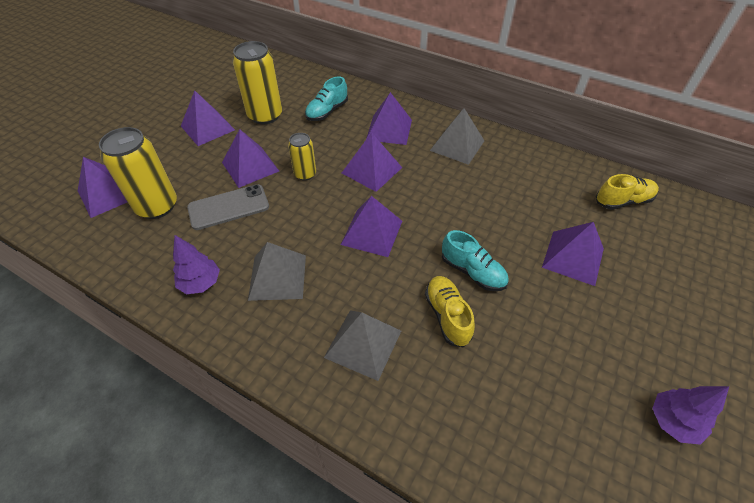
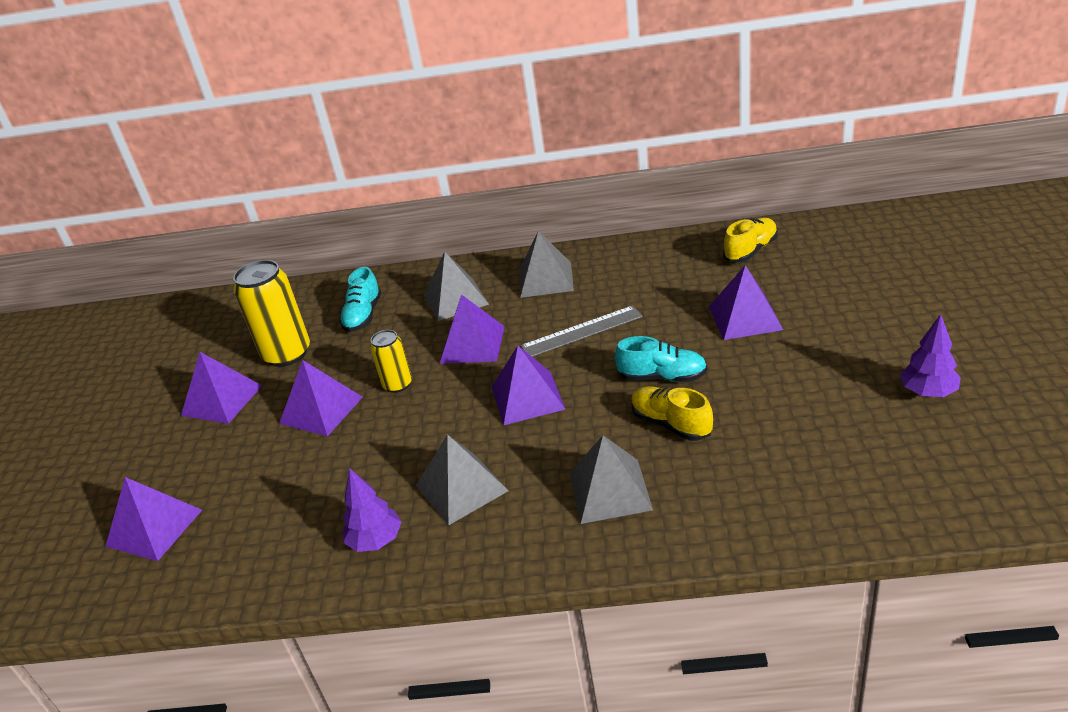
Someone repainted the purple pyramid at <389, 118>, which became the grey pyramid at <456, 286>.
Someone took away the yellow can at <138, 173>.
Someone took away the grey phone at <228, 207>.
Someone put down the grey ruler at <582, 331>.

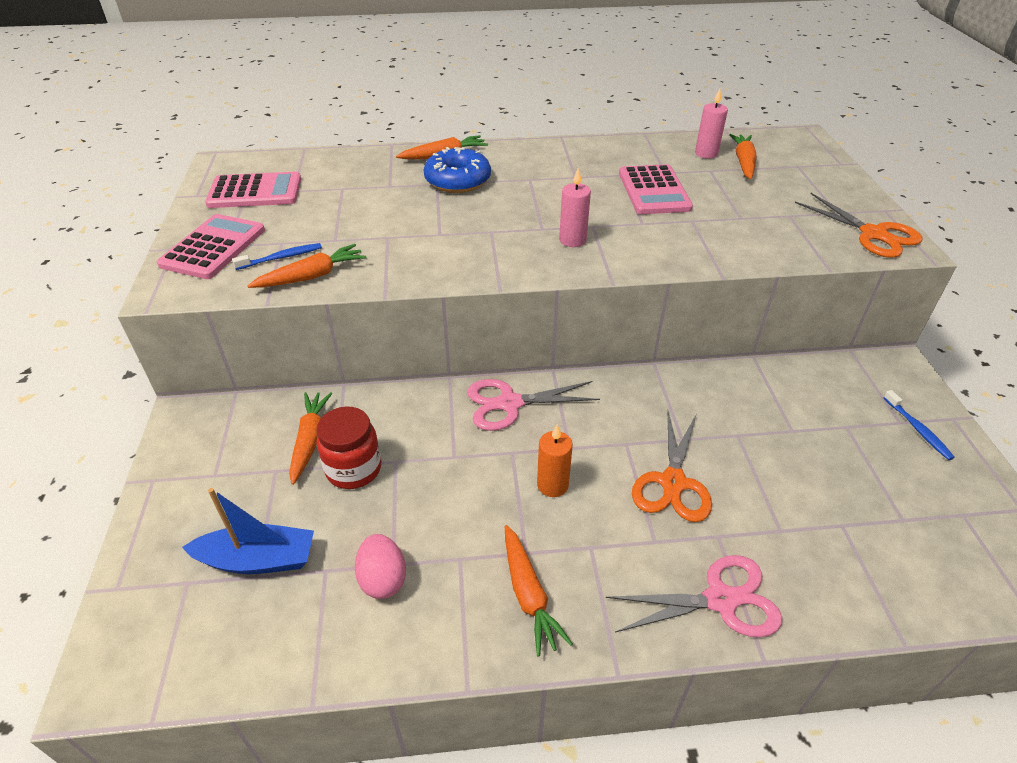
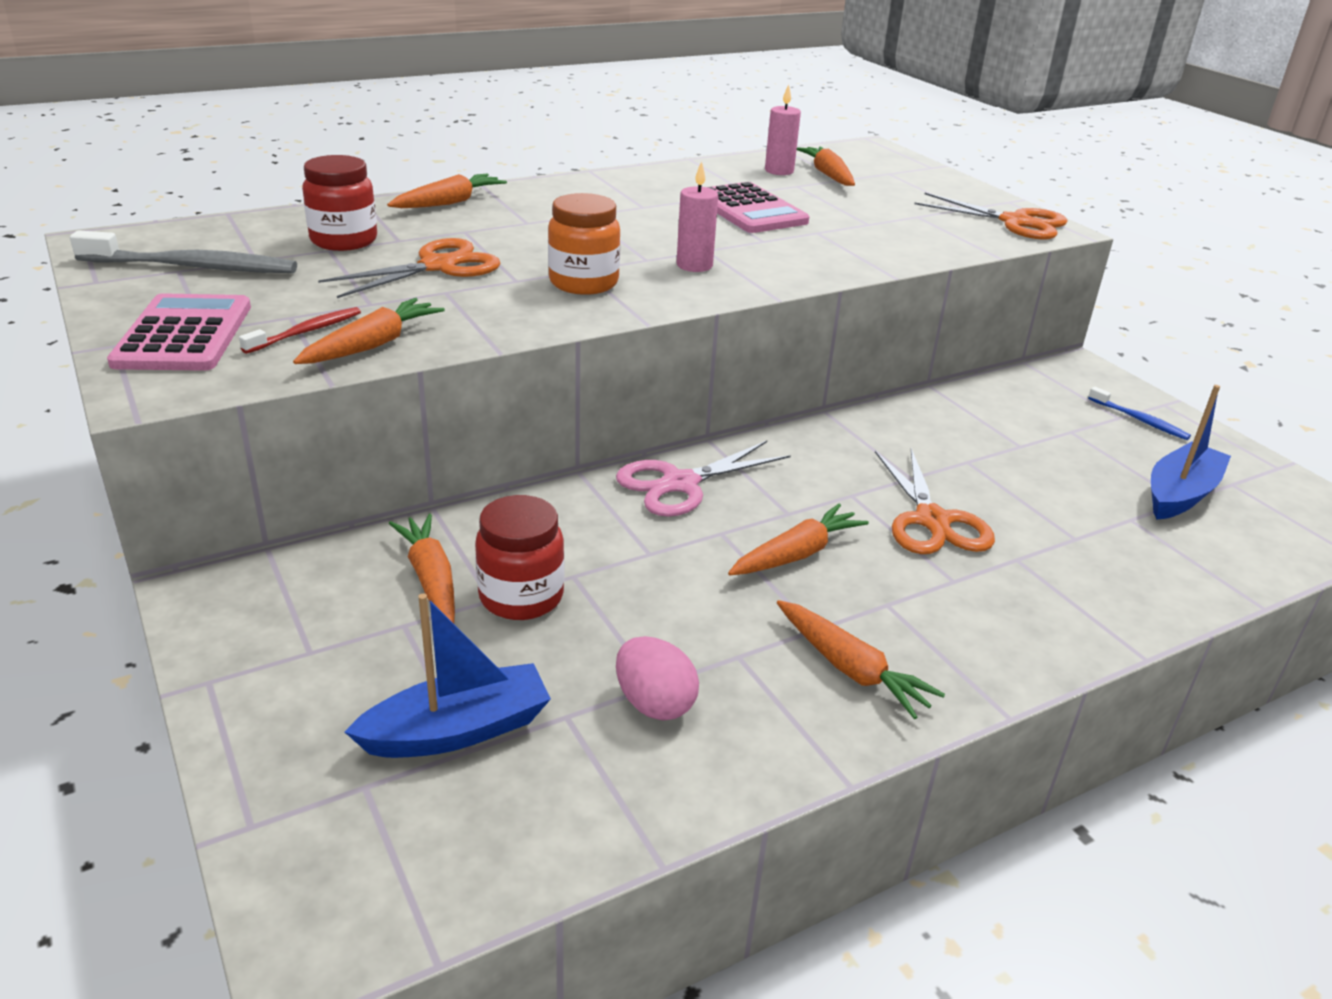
Someone took away the blue donut at <457, 170>.
Someone swapped the pink calculator at <253, 190> for the grey toothbrush at <183, 251>.
Someone repainted the blue toothbrush at <277, 256>, which became the red toothbrush at <300, 330>.
Someone swapped the orange candle at <555, 460> for the orange carrot at <798, 539>.
Someone took away the pink scissors at <694, 596>.
Someone put down the red jar at <339, 203>.
Someone put down the orange jar at <584, 244>.
Someone put down the orange scissors at <409, 268>.
Someone put down the blue boat at <1191, 452>.

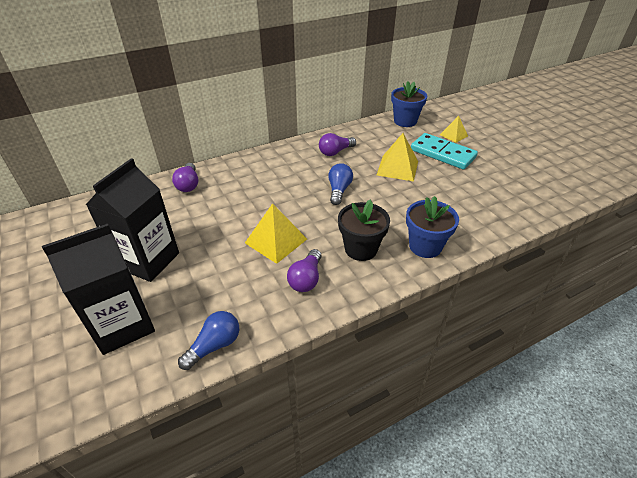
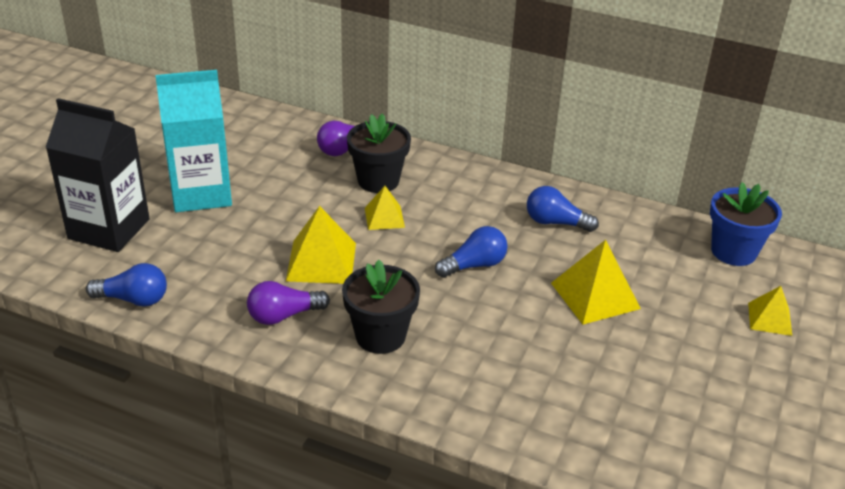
Someone repainted the purple light bulb at <337, 144>, which became the blue light bulb at <563, 209>.
Someone took away the turquoise domino at <444, 151>.
Someone repainted the black carton at <132, 220>, which became the turquoise carton at <193, 141>.
Someone took away the blue flower pot at <432, 227>.
Someone put down the black flower pot at <379, 153>.
Someone put down the yellow pyramid at <385, 208>.

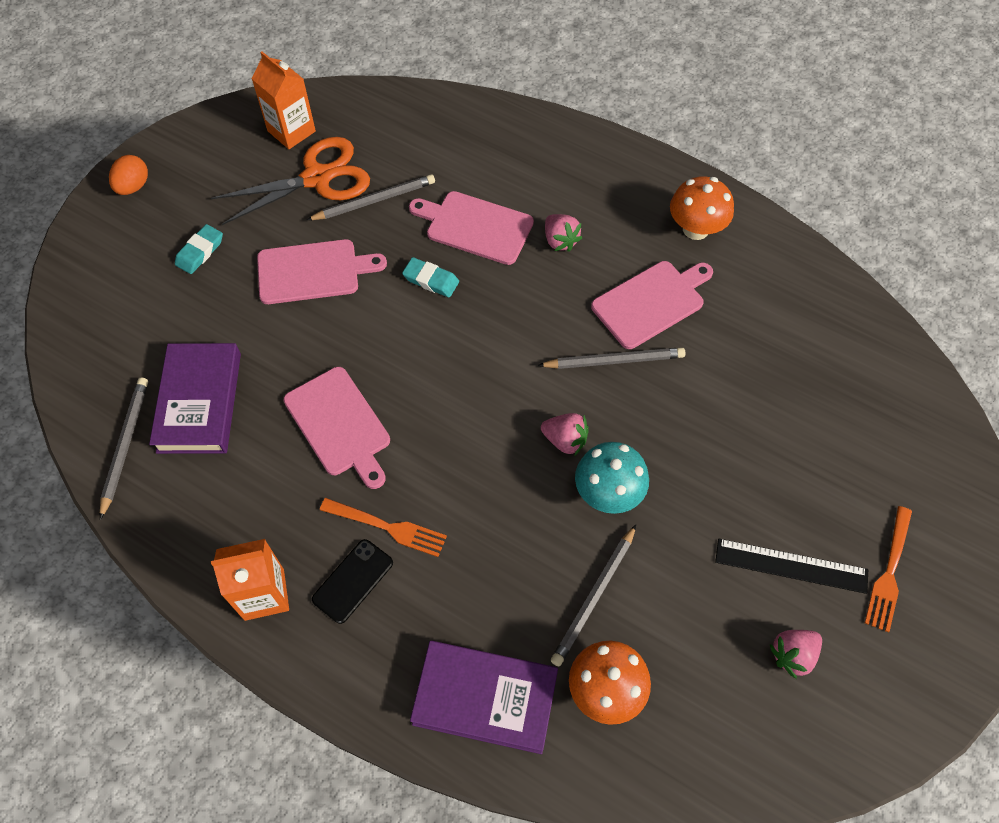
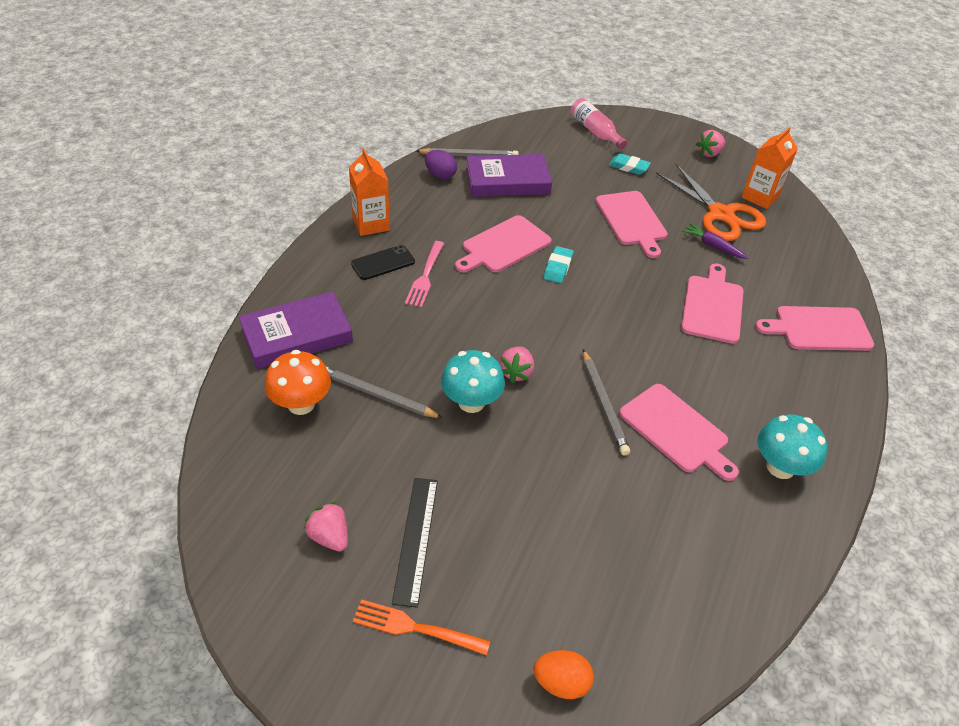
Someone carried the orange egg from <128, 175> to <563, 674>.
Someone swapped the grey pencil at <371, 197> for the purple carrot at <715, 241>.
Someone repainted the orange mushroom at <702, 208>, which became the turquoise mushroom at <792, 446>.
Someone carried the pink strawberry from <563, 233> to <710, 143>.
Someone carried the turquoise eraser from <430, 277> to <559, 264>.
Someone repainted the orange fork at <383, 527>, which became the pink fork at <424, 274>.
Someone rotated the black phone at <352, 581> by 60 degrees counterclockwise.
Someone rotated the purple book at <484, 697> by 60 degrees clockwise.
Someone put down the pink bottle at <599, 123>.
Someone put down the purple egg at <441, 164>.
Someone put down the pink cutting board at <814, 328>.

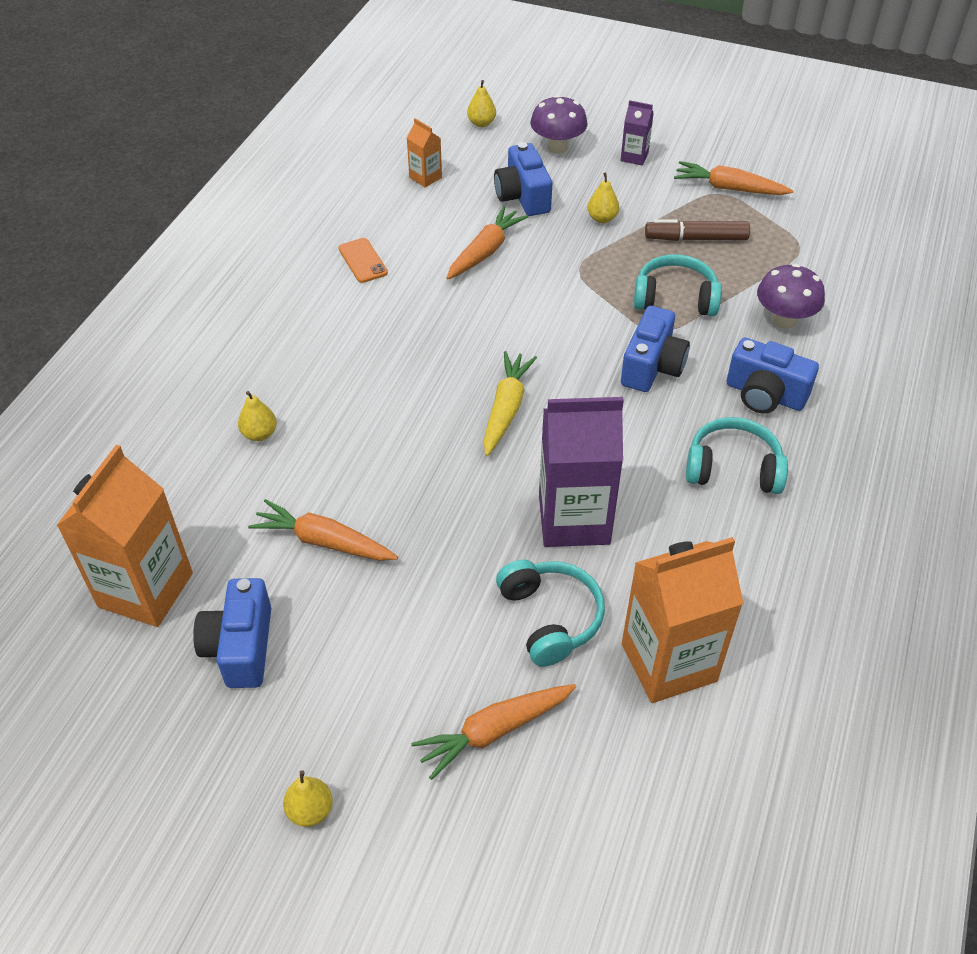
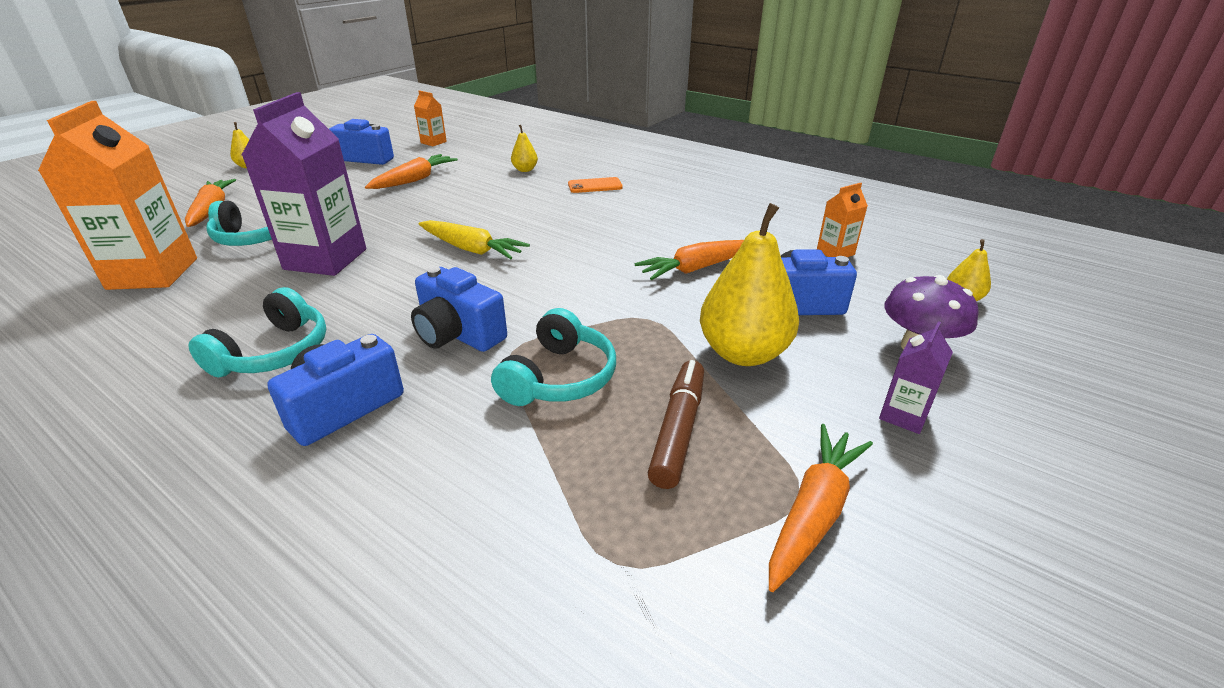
Someone scaled the yellow pear at <603, 197> by 2.11.
Someone rotated the orange carrot at <487, 242> by 105 degrees clockwise.
Someone carried the orange phone from <363, 260> to <595, 185>.
Someone took away the purple mushroom at <791, 296>.
Someone scaled the orange carton at <124, 536> by 0.47.

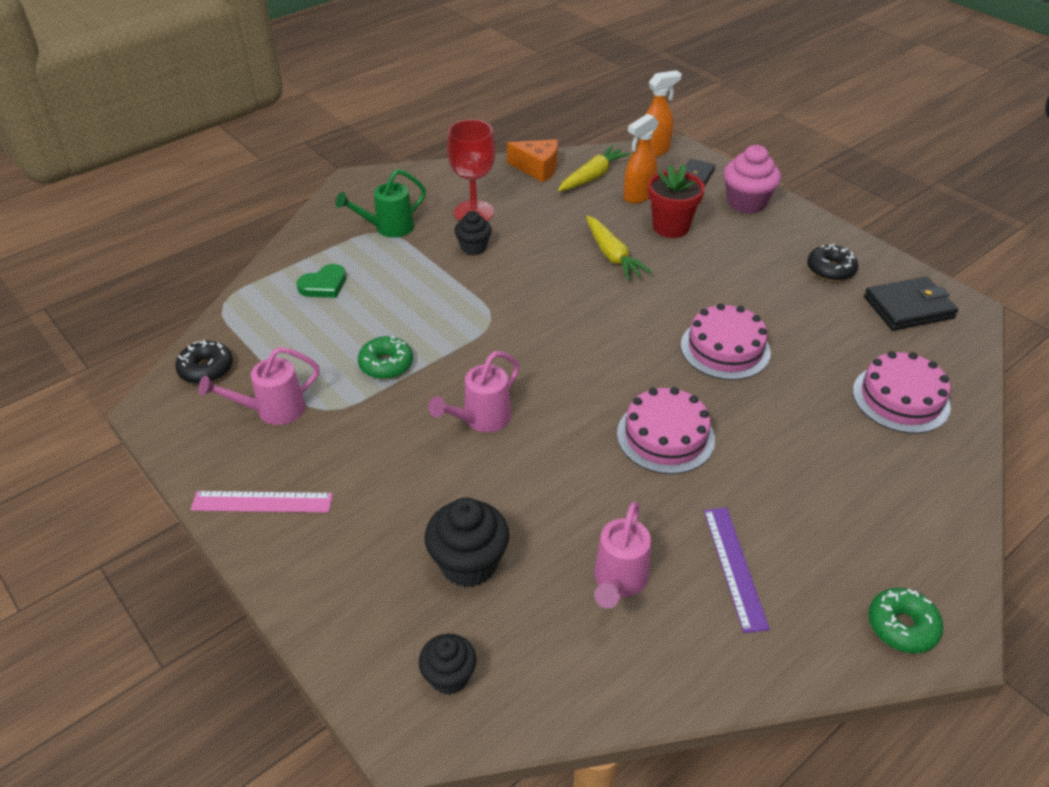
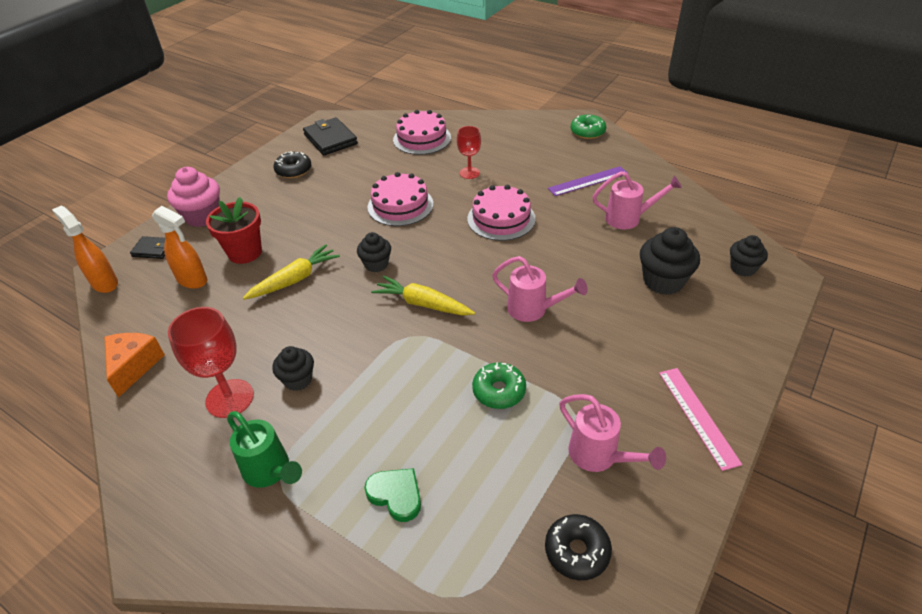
Someone carried the yellow carrot from <594, 168> to <423, 295>.
Someone put down the red goblet at <469, 152>.
Someone put down the black cupcake at <374, 252>.

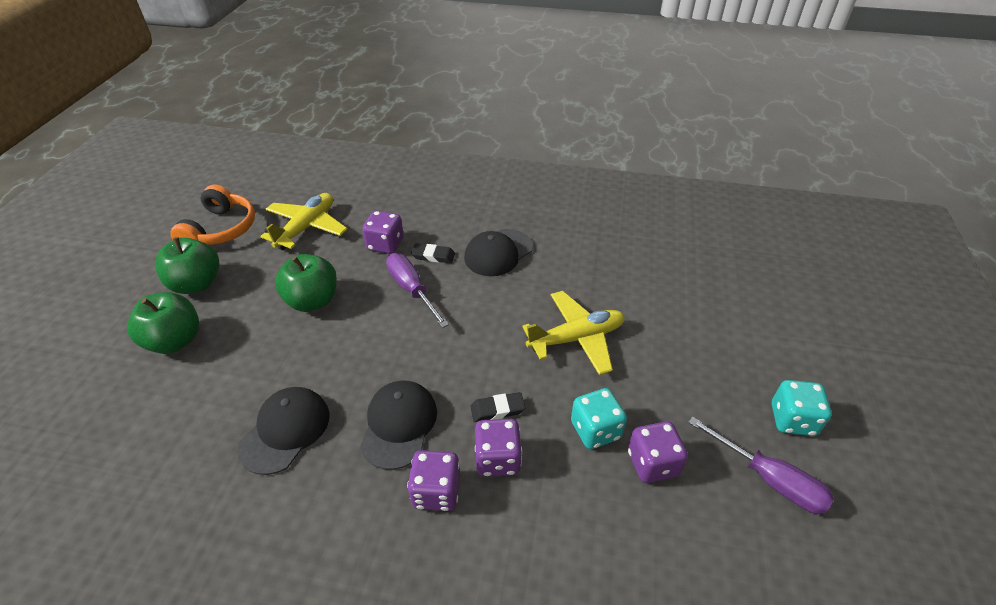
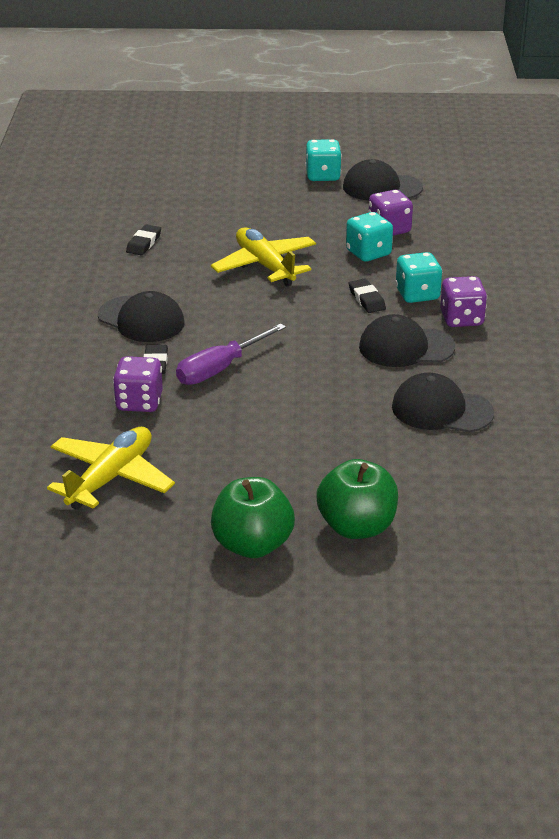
Someone took away the orange headphones at <212, 214>.
Someone rotated the yellow plane at <303, 221> by 105 degrees clockwise.
Someone took away the green apple at <306, 283>.
Someone swapped the purple screwdriver at <761, 465> for the black cap at <383, 179>.
Someone repainted the purple dice at <498, 448>, which became the turquoise dice at <418, 277>.
Someone put down the black eraser at <143, 239>.

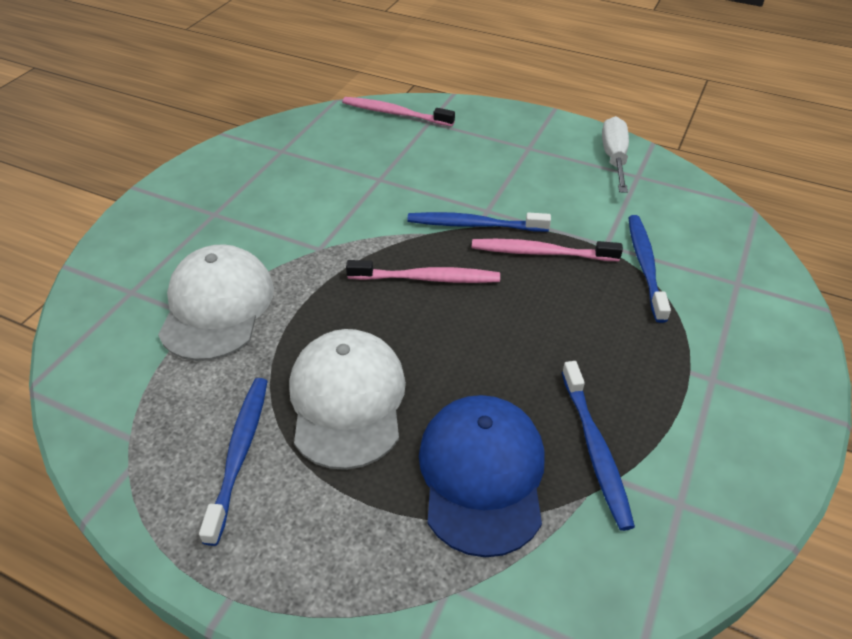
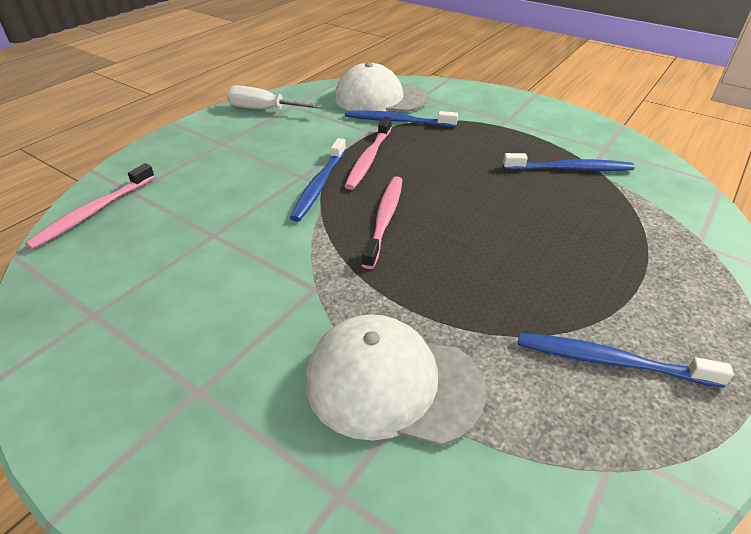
Someone carried the white cap from <347, 399> to <381, 87>.
Someone took away the blue cap at <482, 476>.

